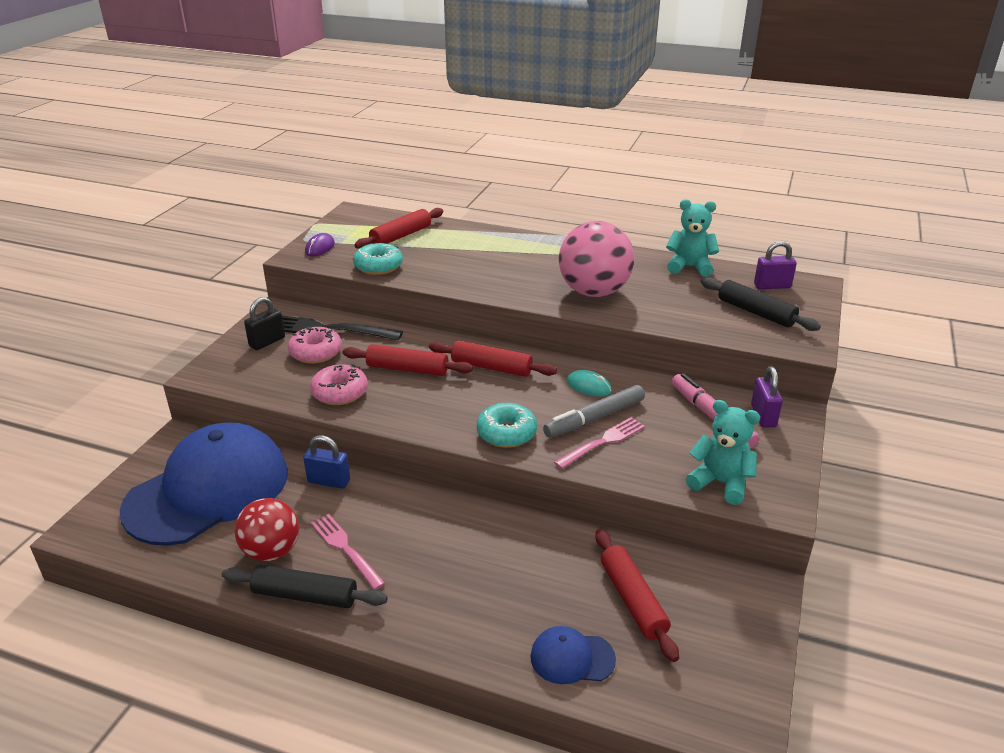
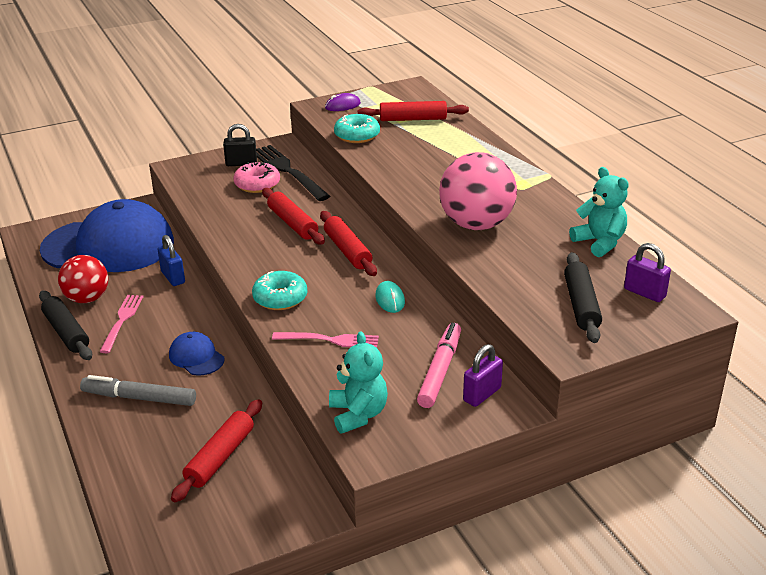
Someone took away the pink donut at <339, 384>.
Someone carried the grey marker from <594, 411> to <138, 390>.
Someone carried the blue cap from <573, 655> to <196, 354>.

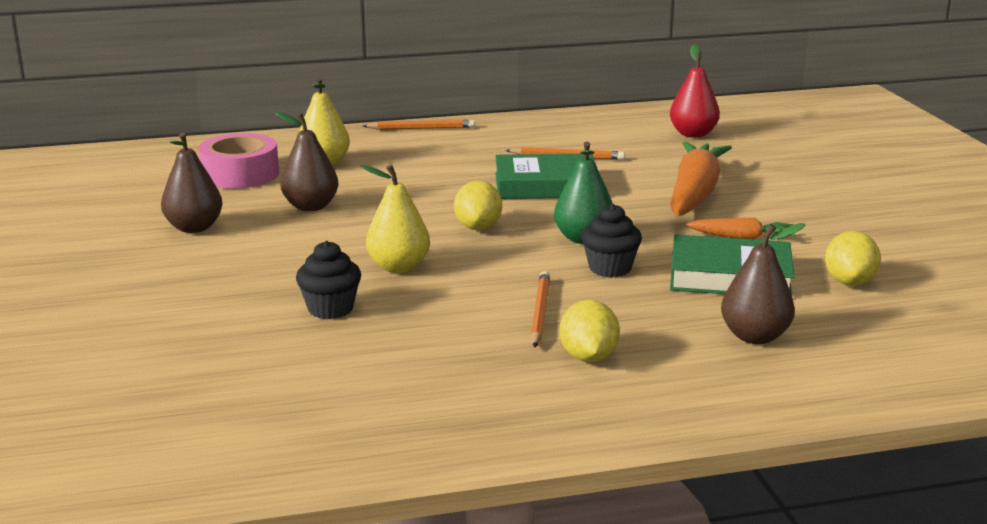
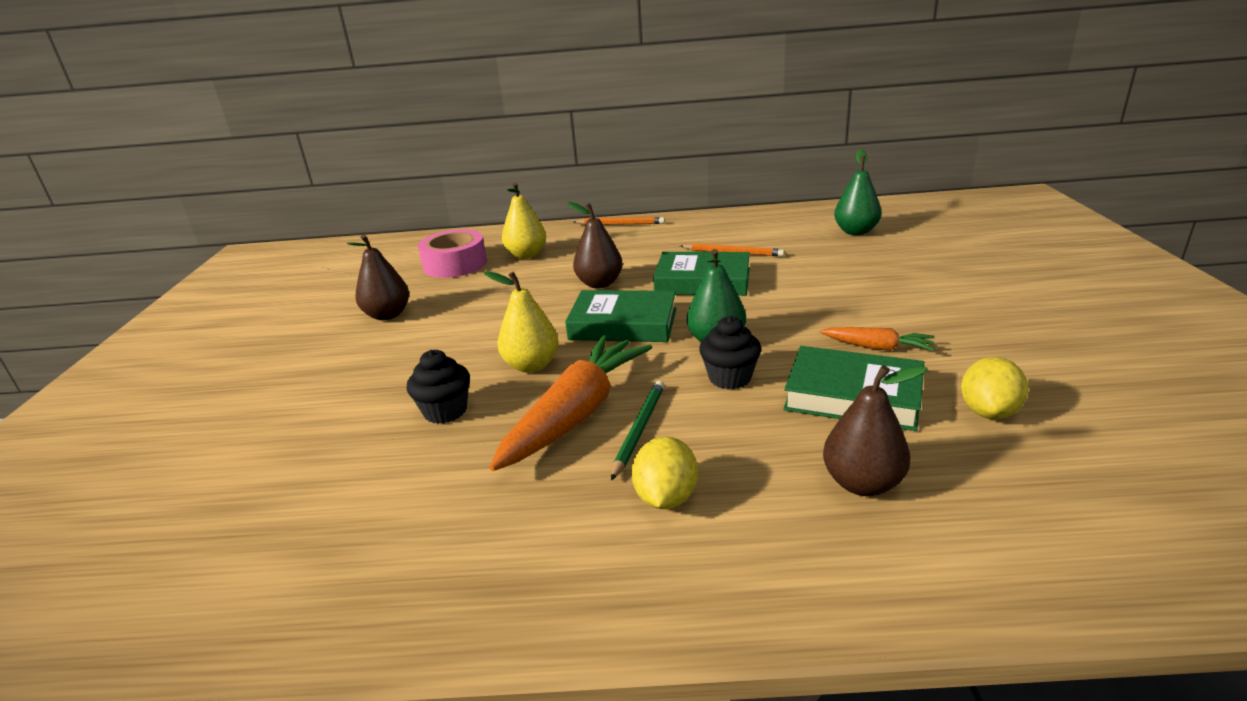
Someone repainted the red pear at <695, 91>, which became the green pear at <858, 192>.
Someone carried the brown pear from <306, 161> to <595, 245>.
Someone carried the orange carrot from <701, 178> to <571, 403>.
Someone swapped the yellow lemon at <478, 205> for the green book at <620, 316>.
Someone repainted the orange pencil at <540, 309>, which became the green pencil at <637, 431>.

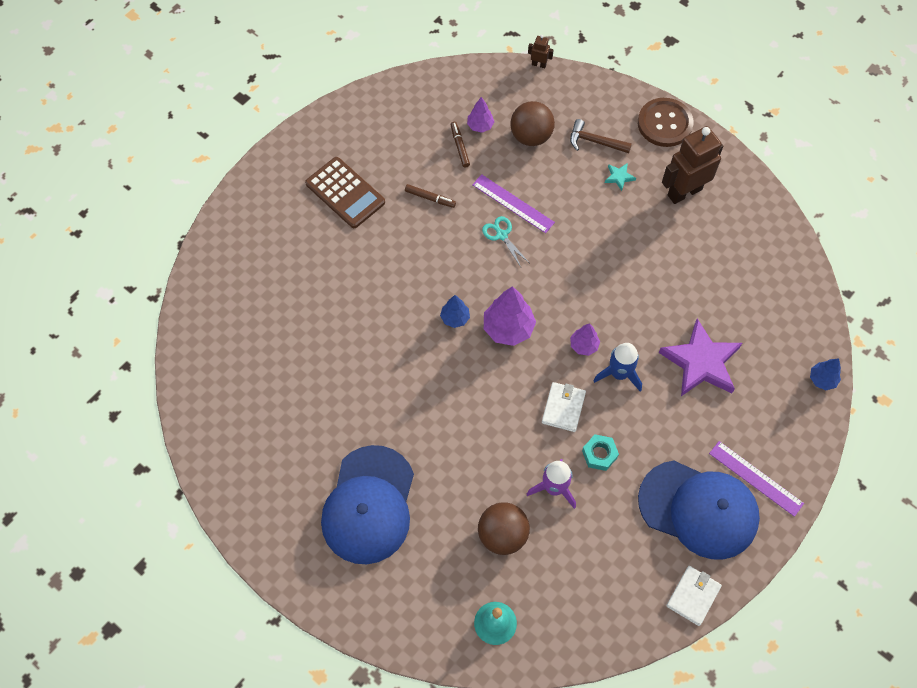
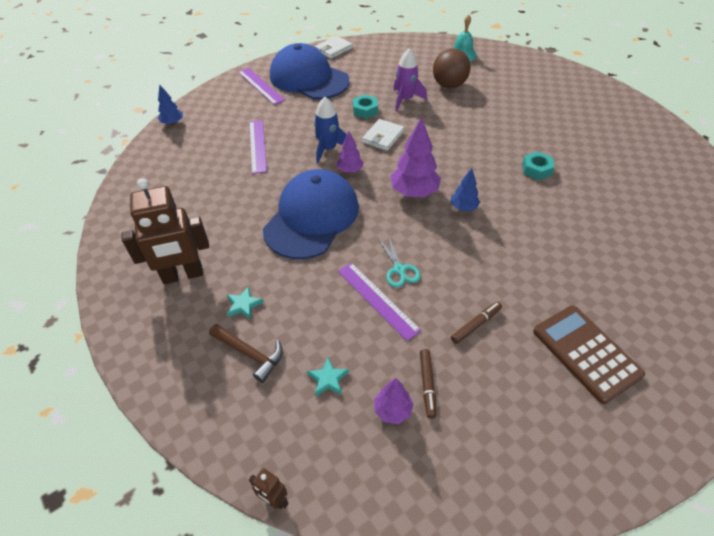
Someone took away the brown button at <665, 122>.
Someone swapped the brown ball at <532, 123> for the turquoise star at <328, 377>.
Someone rotated the brown marker at <430, 196> by 105 degrees clockwise.
Someone swapped the purple star at <700, 357> for the purple ruler at <258, 147>.
Someone carried the blue cap from <367, 504> to <311, 214>.
Someone put down the turquoise nut at <538, 165>.

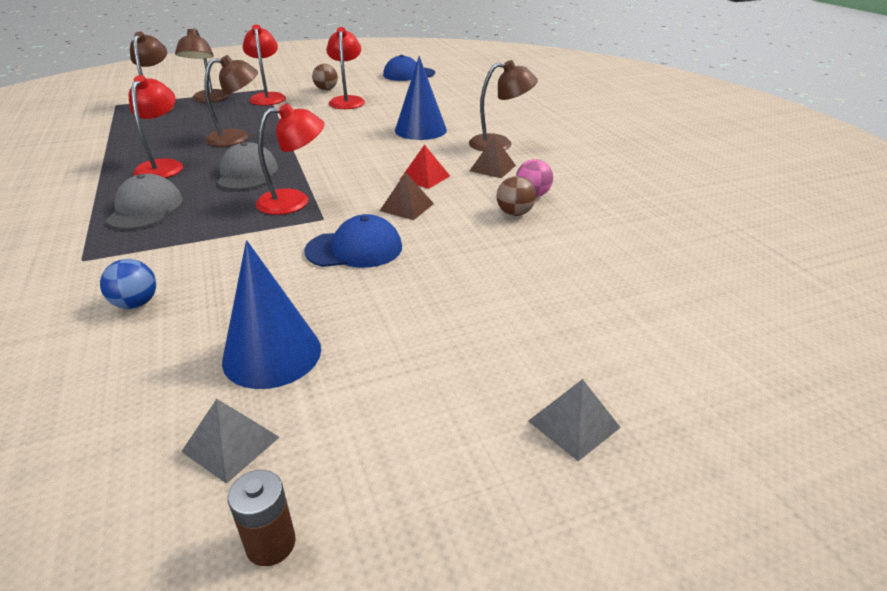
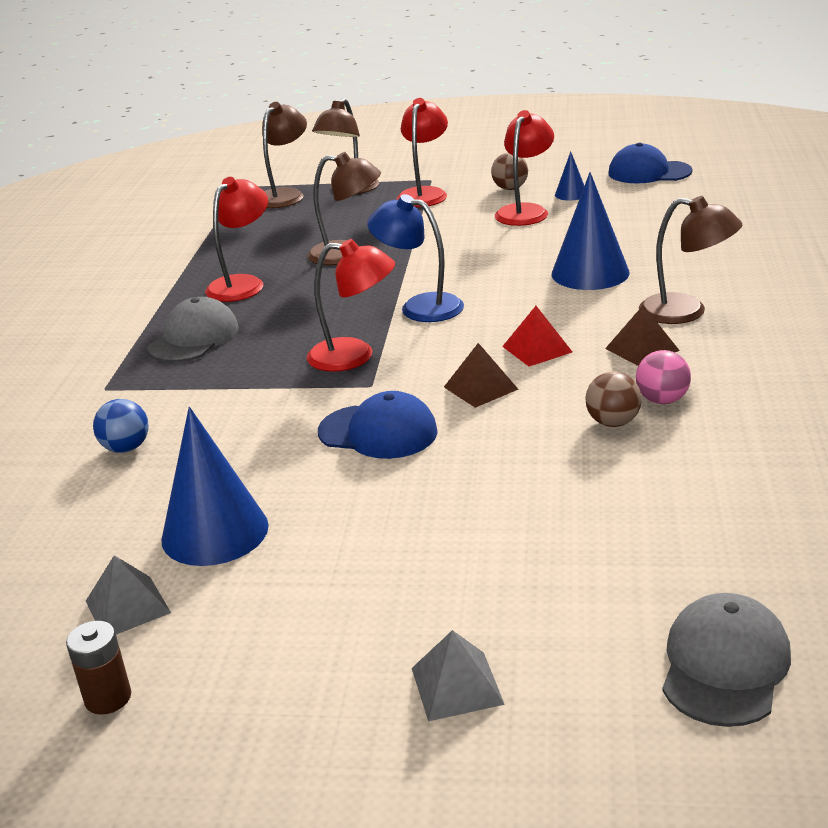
Someone carried the grey cap from <247, 166> to <726, 660>.
Someone put down the blue cone at <569, 176>.
Someone put down the blue lamp at <415, 258>.

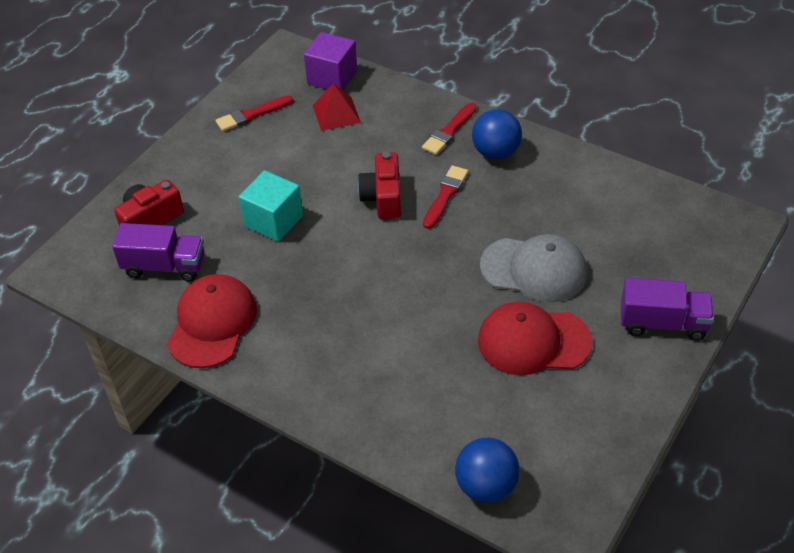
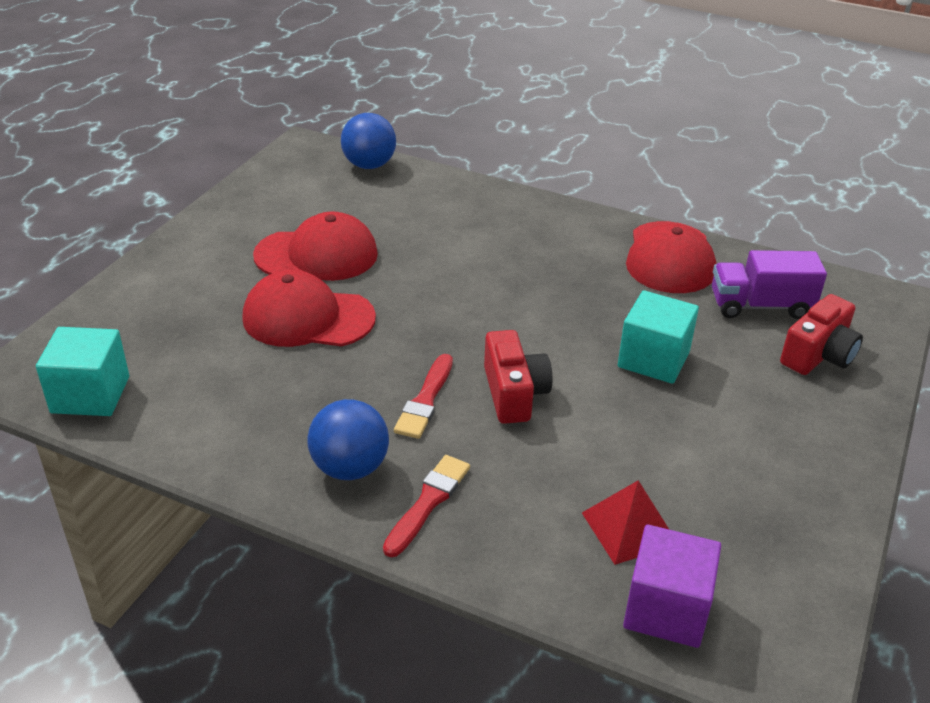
Someone took away the red brush at <254, 113>.
Someone repainted the grey cap at <533, 268>, which became the red cap at <309, 308>.
Someone took away the purple truck at <667, 309>.
Someone put down the turquoise cube at <82, 371>.

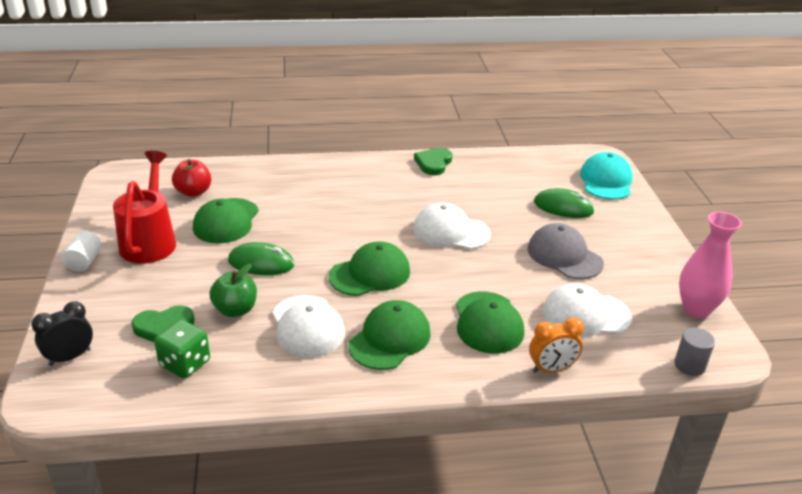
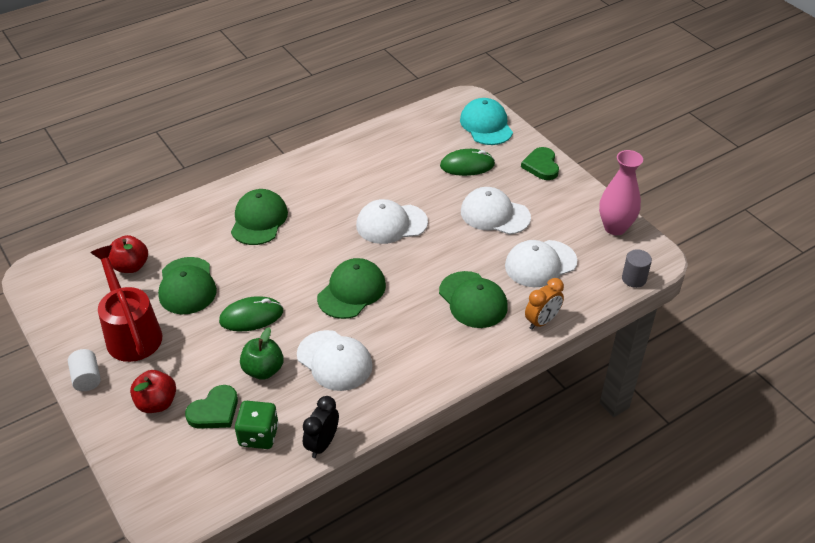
Someone carried the green heart from <433, 161> to <540, 163>.
Someone repainted the grey cap at <565, 251>, which became the white cap at <496, 211>.
Someone carried the green cap from <389, 335> to <259, 217>.
Someone carried the black clock from <62, 333> to <321, 427>.
Someone put down the red apple at <153, 391>.

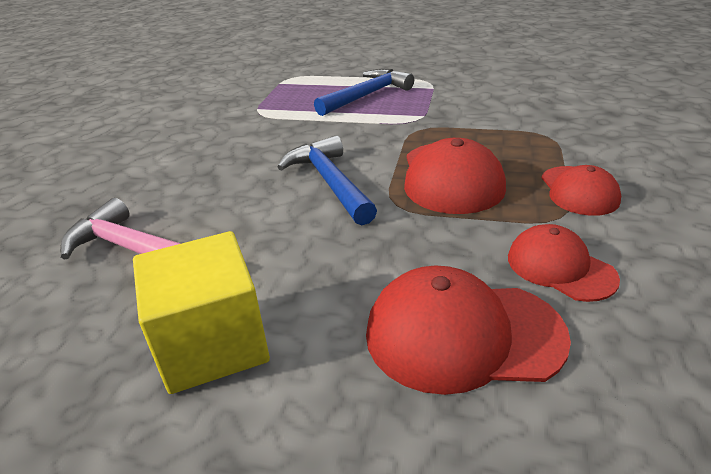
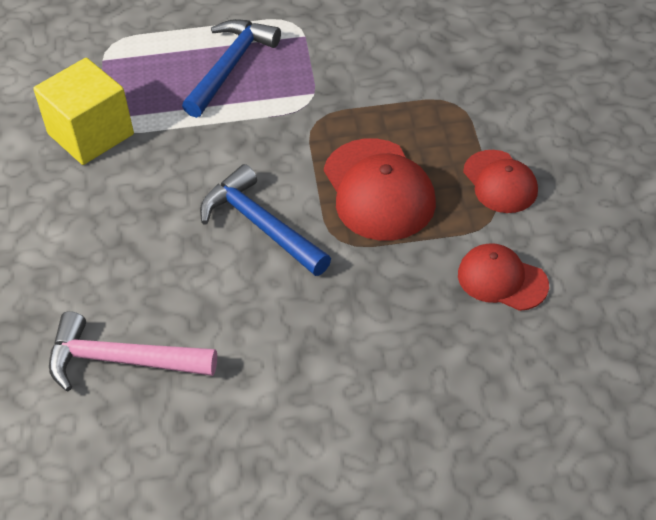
Someone carried the yellow cube from <201, 312> to <83, 111>.
Someone took away the red cap at <468, 330>.

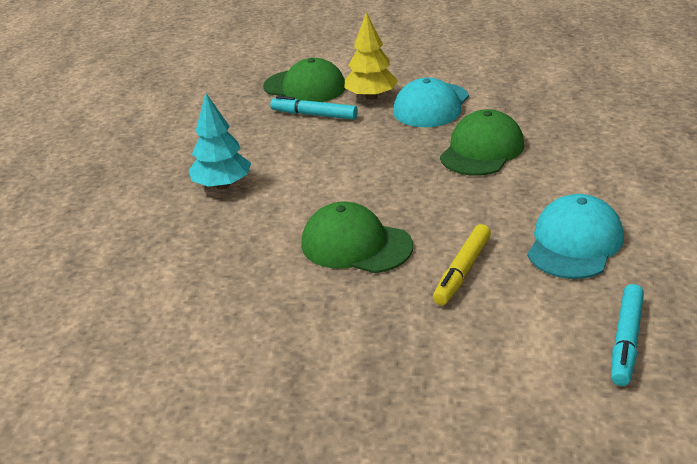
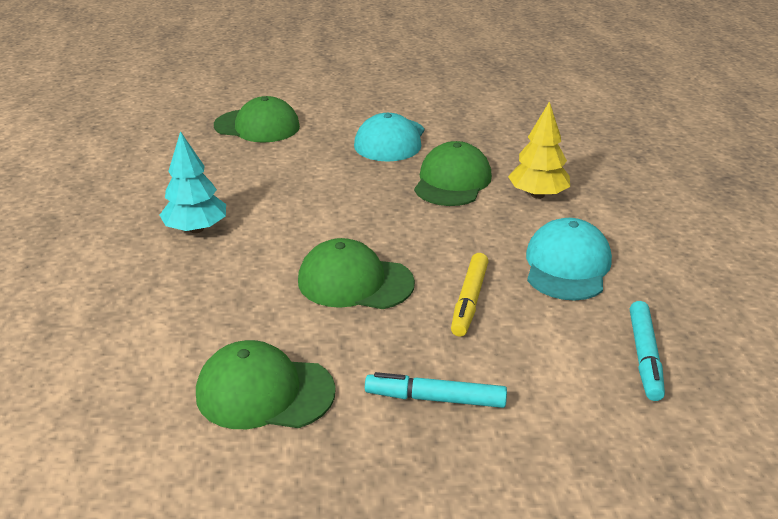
Someone carried the yellow tree from <371, 56> to <539, 150>.
Someone carried the turquoise marker from <314, 108> to <436, 390>.
Someone put down the green cap at <266, 384>.

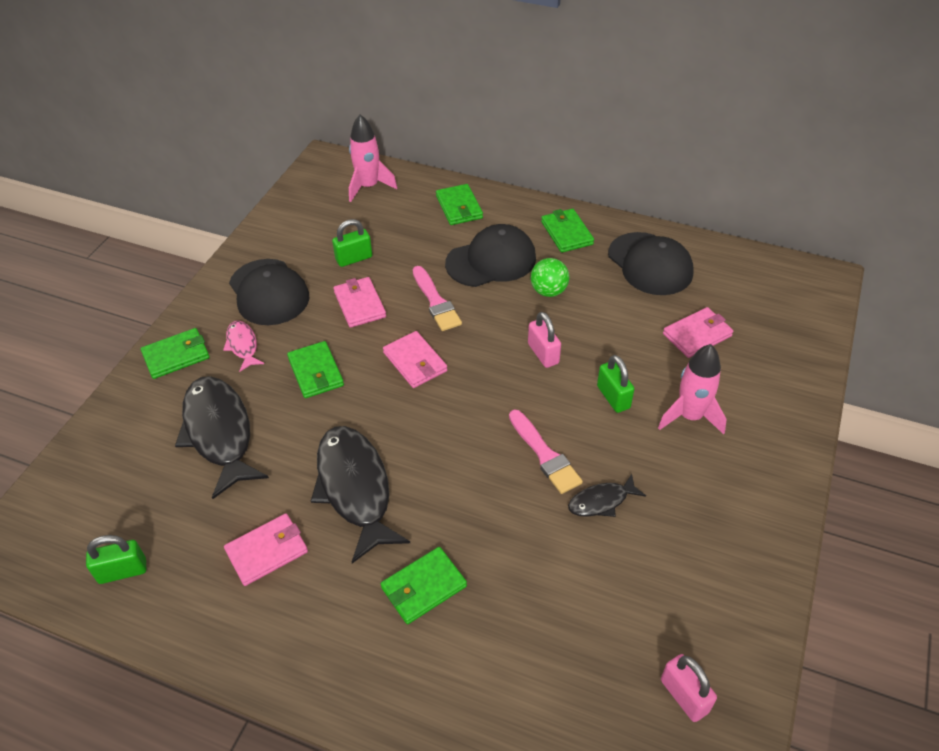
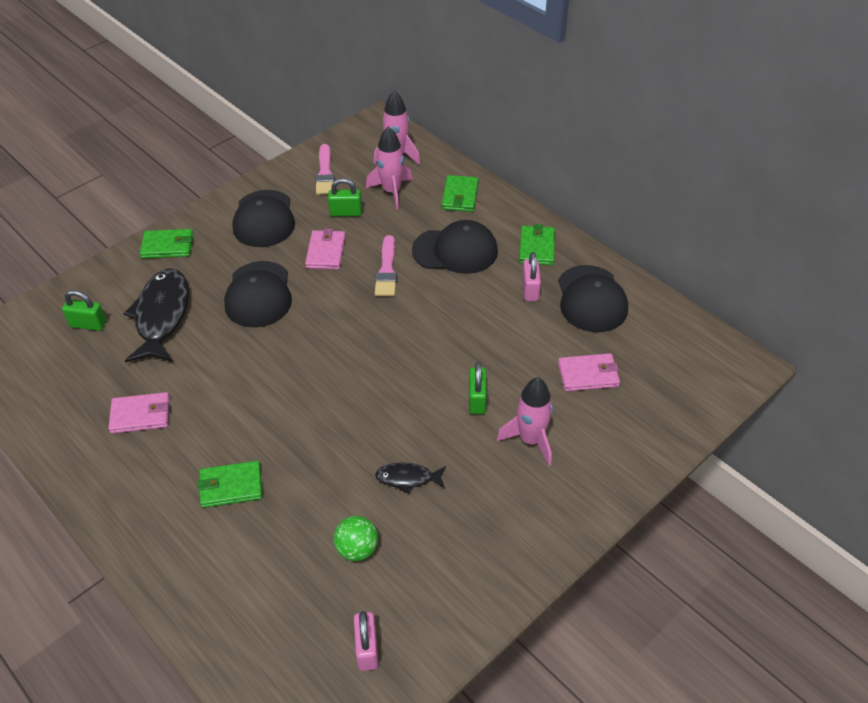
Someone carried the green ball from <550, 277> to <355, 538>.
Someone carried the pink padlock from <544, 340> to <531, 276>.
Someone took away the pink fish at <243, 346>.
Someone took away the pink wallet at <415, 359>.
Someone swapped the green wallet at <315, 369> for the black cap at <258, 294>.
Someone carried the pink brush from <546, 452> to <325, 169>.
Someone took away the black fish at <360, 494>.
Someone carried the green padlock from <116, 559> to <84, 310>.
Someone put down the pink rocket at <389, 168>.

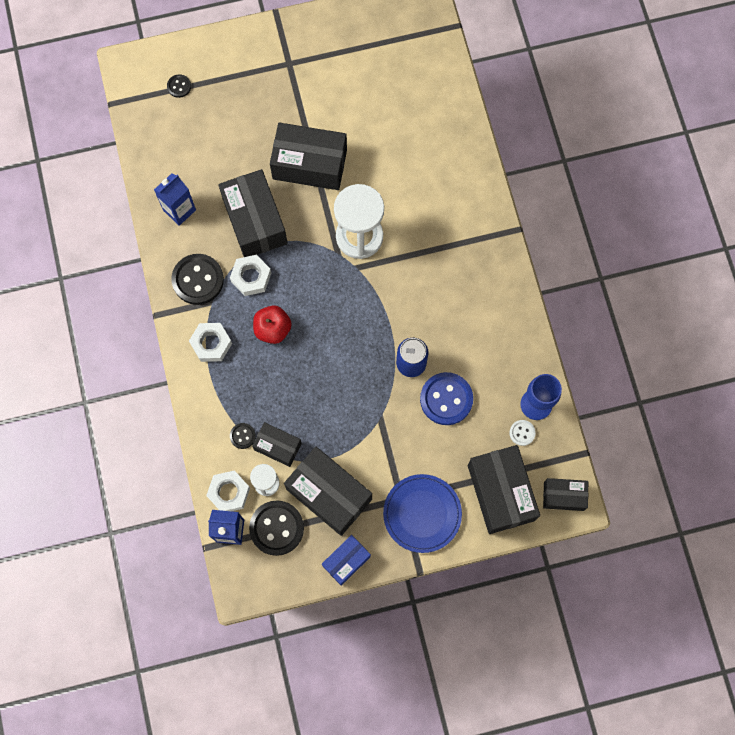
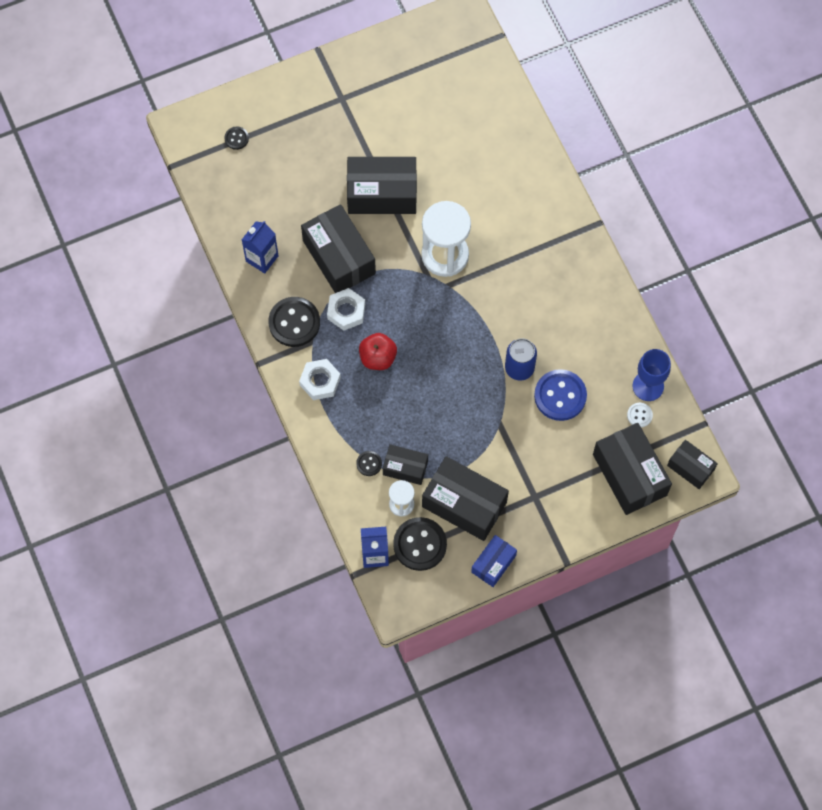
Someone took away the white nut at <228, 490>.
Someone took away the blue plate at <422, 513>.
Someone rotated the black box at <565, 494> by 45 degrees clockwise.

